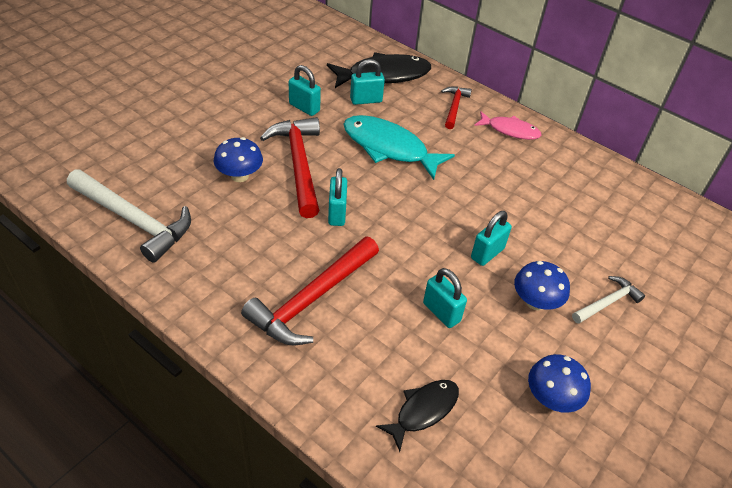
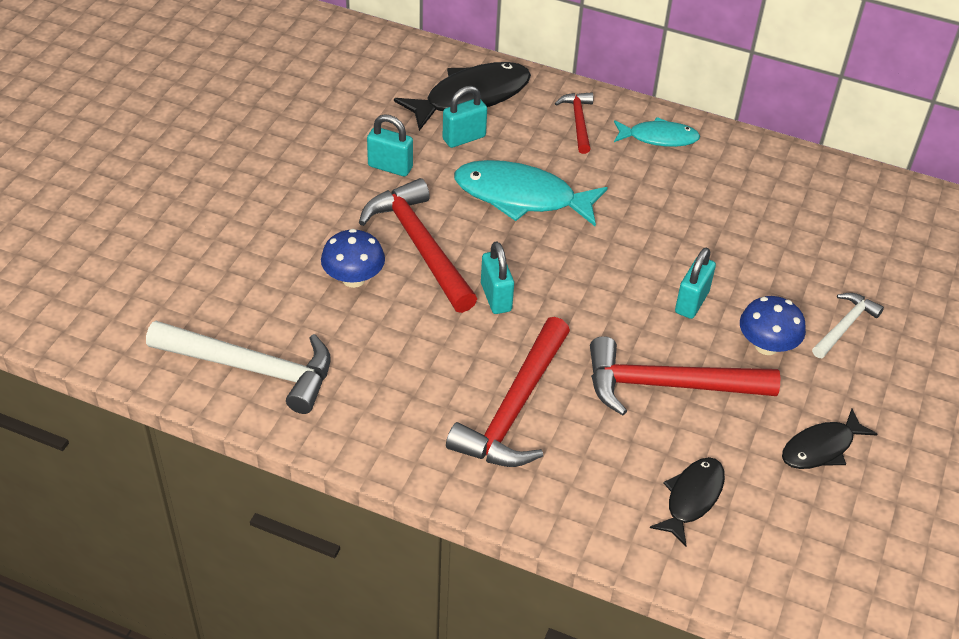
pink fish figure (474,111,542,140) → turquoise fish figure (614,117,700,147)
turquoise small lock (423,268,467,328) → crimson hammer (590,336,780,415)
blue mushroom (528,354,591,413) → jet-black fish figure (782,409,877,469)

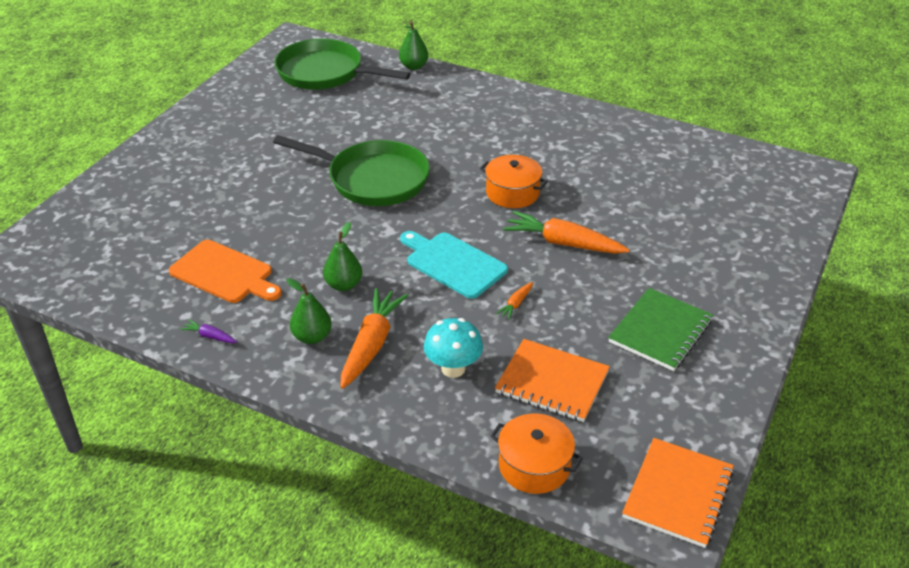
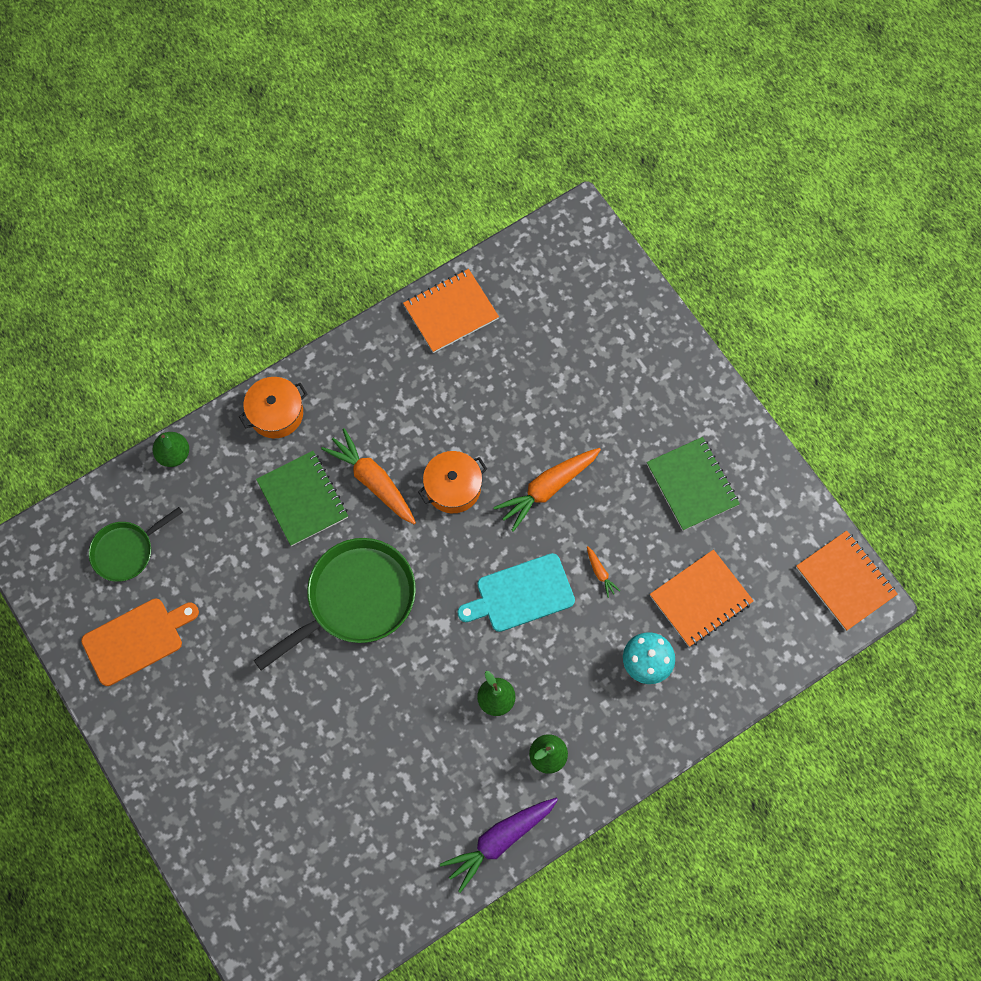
leaf-green skillet (274,39,411,90) → leaf-green skillet (89,507,183,582), x0.58
orange-coloured cutting board (169,240,282,303) → orange-coloured cutting board (81,599,199,686), shifted
orange-coloured root vegetable (340,288,408,389) → orange-coloured root vegetable (321,428,416,524), shifted
purple root vegetable (180,319,237,343) → purple root vegetable (440,798,558,893), x2.23
orange-coloured cooking pot (490,414,583,494) → orange-coloured cooking pot (239,377,307,438), shifted
- → orange-coloured notepad (403,269,499,353)
- → leaf-green notepad (256,451,348,546)

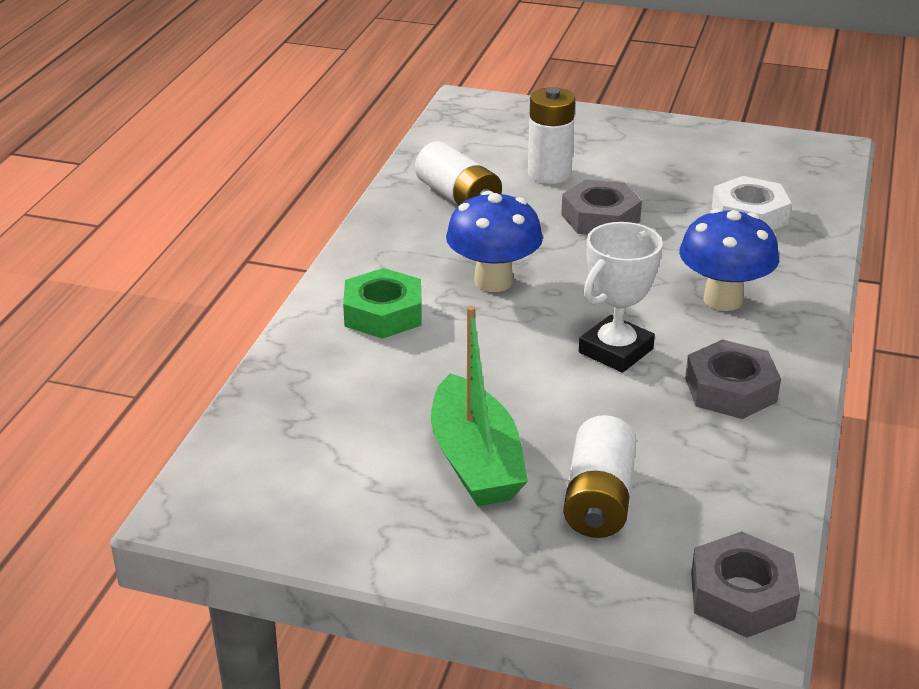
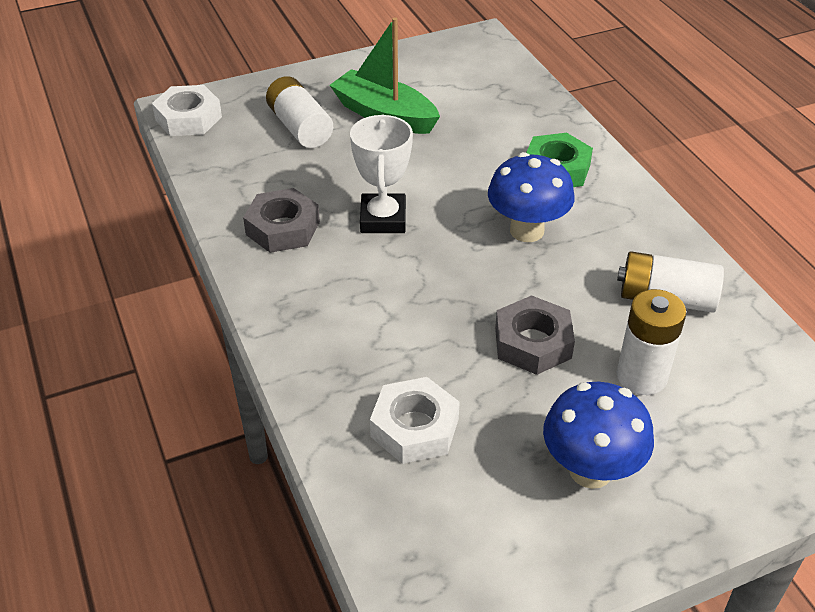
blue mushroom (679,208,779,311) → blue mushroom (543,382,654,489), shifted
ash-grey hex nut (691,531,800,638) → pure white hex nut (152,85,222,136)

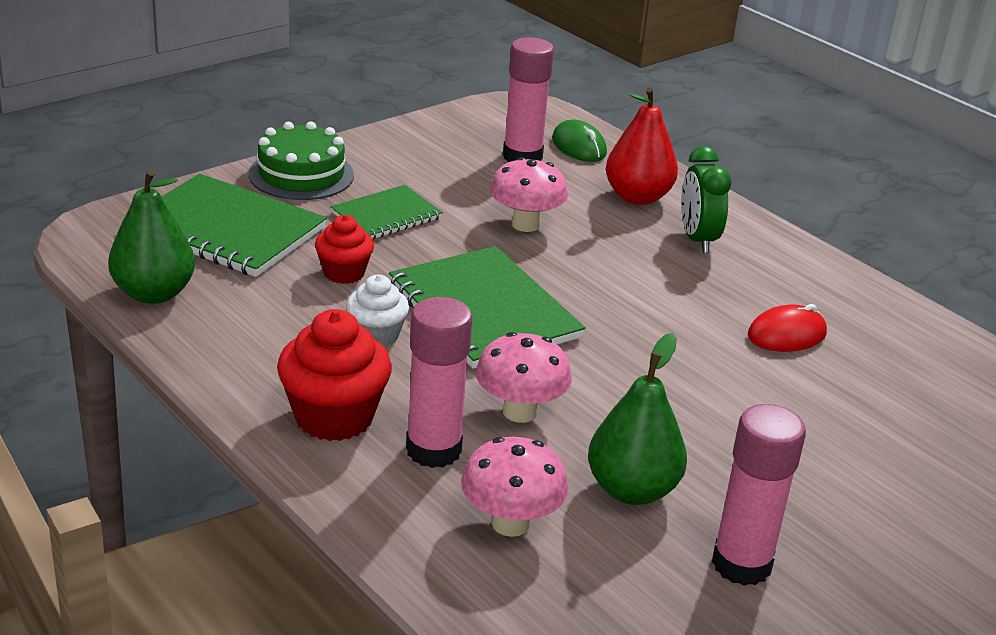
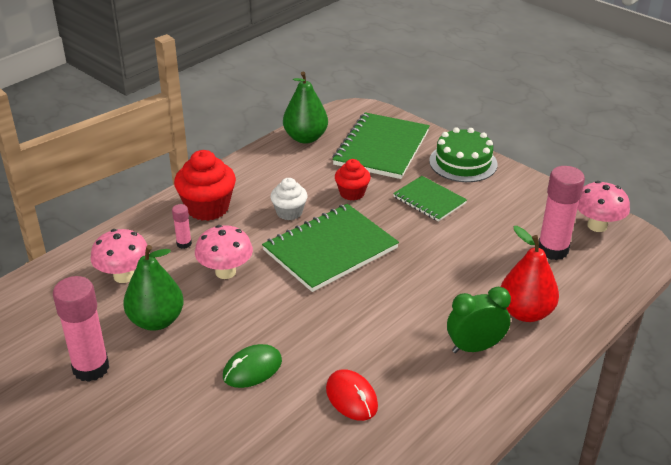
leaf-green PC mouse (552,120,607,162) → leaf-green PC mouse (223,344,282,388), shifted
pink mushroom (490,157,568,232) → pink mushroom (577,181,630,232), shifted
pink glue (406,297,473,468) → pink glue (172,204,192,249), x0.49

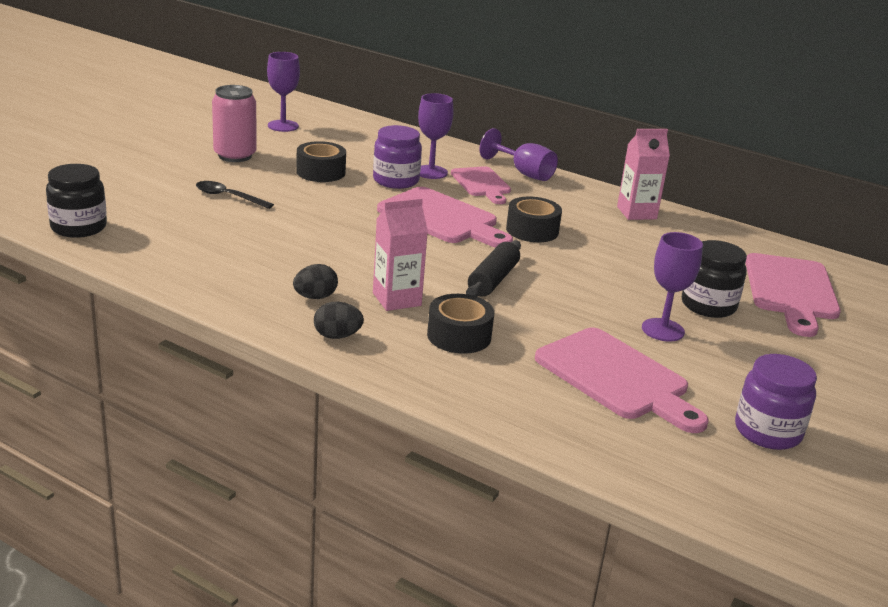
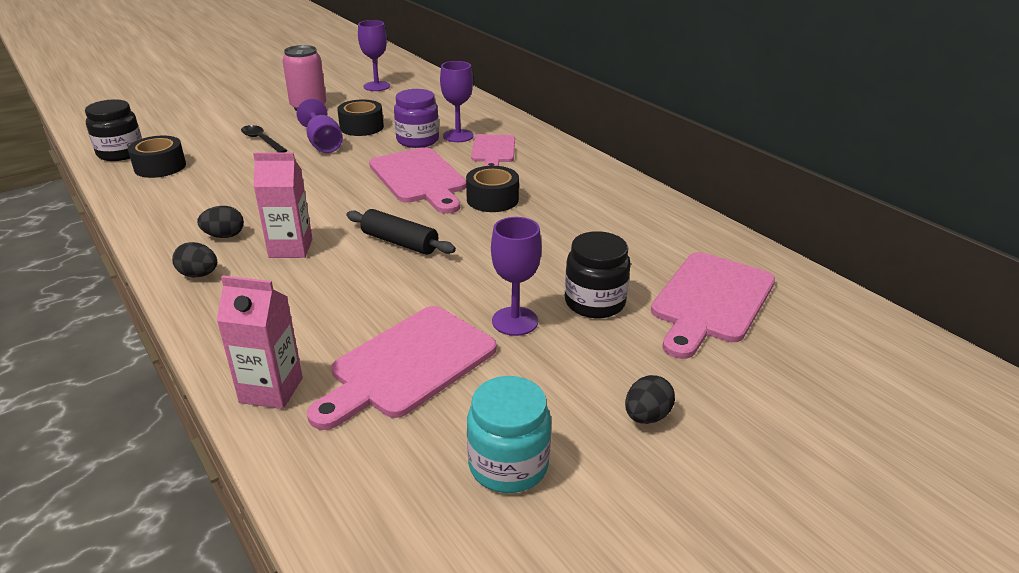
purple chalice (479,128,558,181) → purple chalice (297,99,343,153), shifted
pink carton (617,129,670,220) → pink carton (216,275,303,409), shifted
jet-black rolling pin (466,240,521,297) → jet-black rolling pin (346,209,456,255), 75 degrees clockwise
jet-black sticky tape (427,294,494,354) → jet-black sticky tape (128,136,186,178), shifted
pink cutting board (535,328,709,433) → pink cutting board (307,306,497,430), 60 degrees clockwise
purple preserve jar (735,354,817,450) → turquoise preserve jar (467,376,551,493)
- → jet-black toy egg (625,375,675,424)

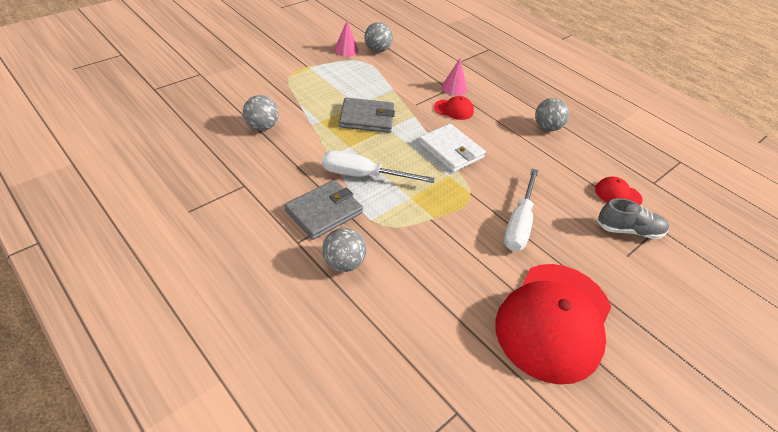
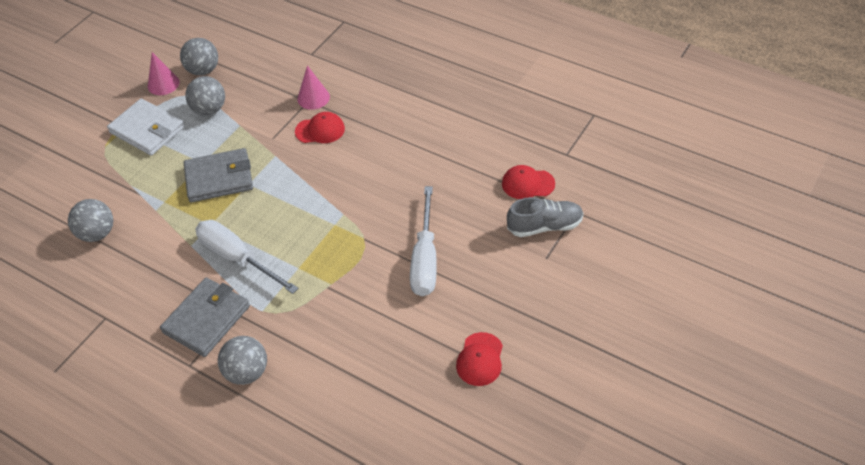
ash-grey sphere (535,98,569,131) → ash-grey sphere (185,76,225,115), shifted
pure white billfold (419,124,486,172) → pure white billfold (107,98,185,156), shifted
pure white screwdriver (322,151,435,183) → pure white screwdriver (195,220,299,294), 45 degrees clockwise
crimson cap (495,264,611,385) → crimson cap (456,332,503,386), x0.41

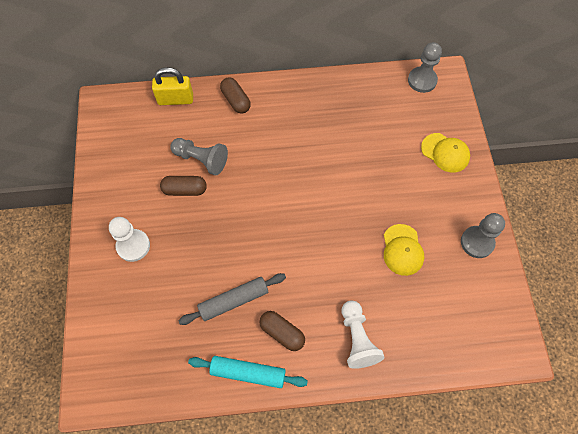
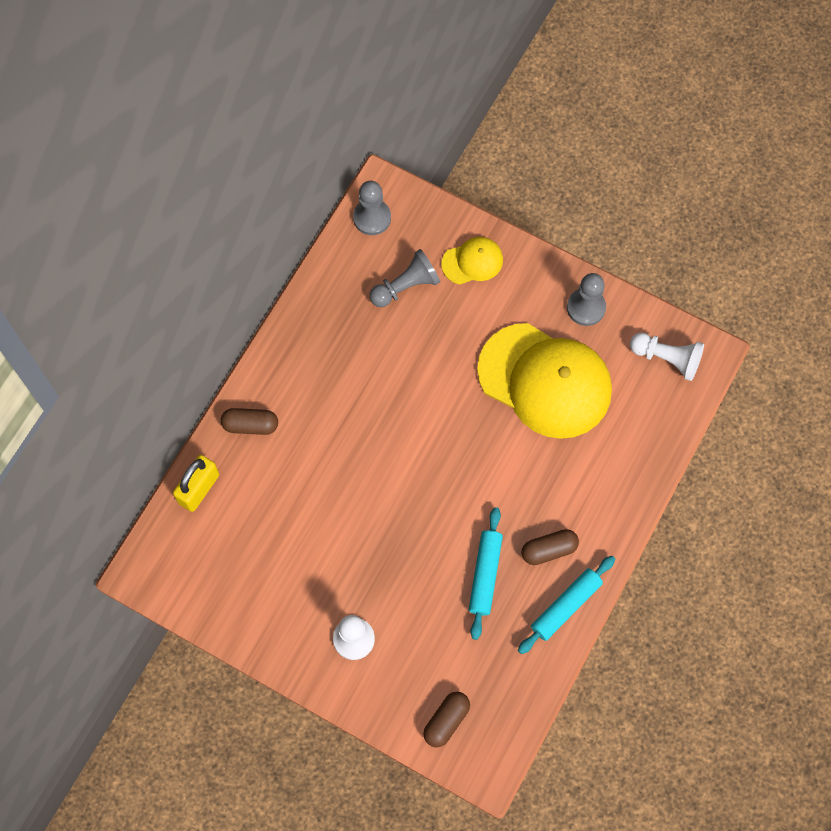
ash-grey pawn (170,138,228,175) → ash-grey pawn (370,249,440,307), shifted
russet pill (160,176,207,196) → russet pill (423,692,470,747), shifted
bright yellow cap (384,224,424,276) → bright yellow cap (477,323,612,439), x2.16
ash-grey rolling pin (179,273,286,325) → turquoise rolling pin (469,507,503,640)
pure white pawn (342,301,385,369) → pure white pawn (630,333,704,381), shifted

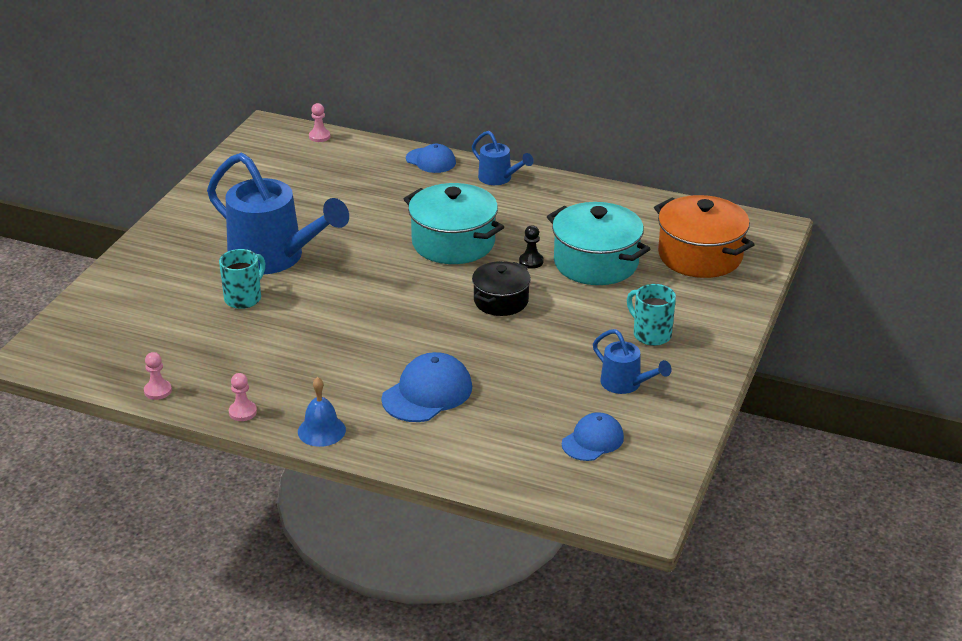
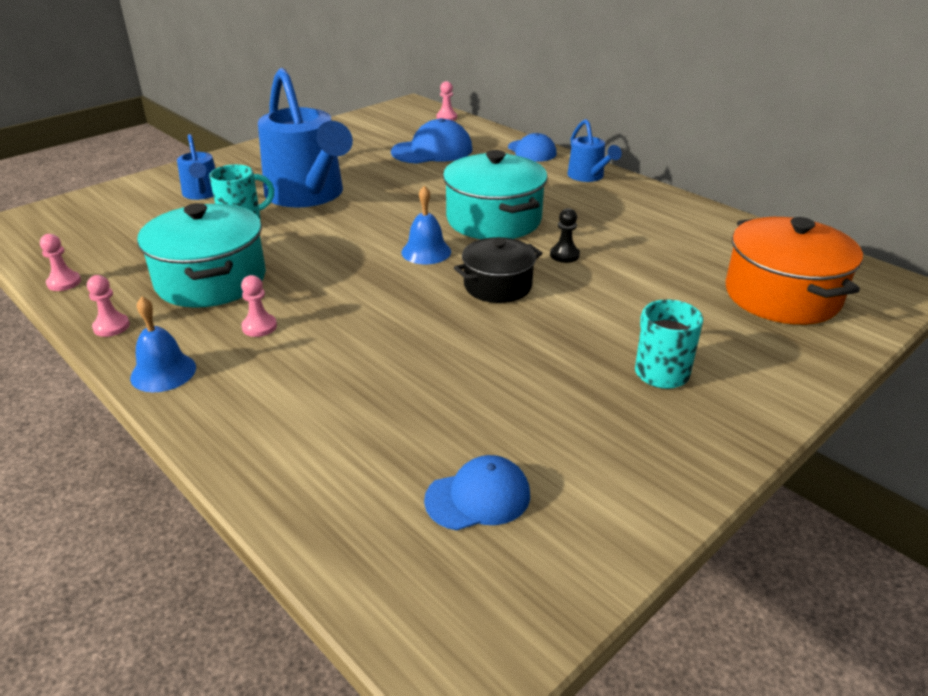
turquoise cooking pot (547,202,650,285) → turquoise cooking pot (137,203,266,308), shifted
blue watering can (593,329,672,394) → blue watering can (177,134,216,200), shifted
blue cap (381,352,472,422) → blue cap (391,118,472,164), shifted
- → blue bell (401,186,451,264)
- → pink pawn (241,275,277,337)

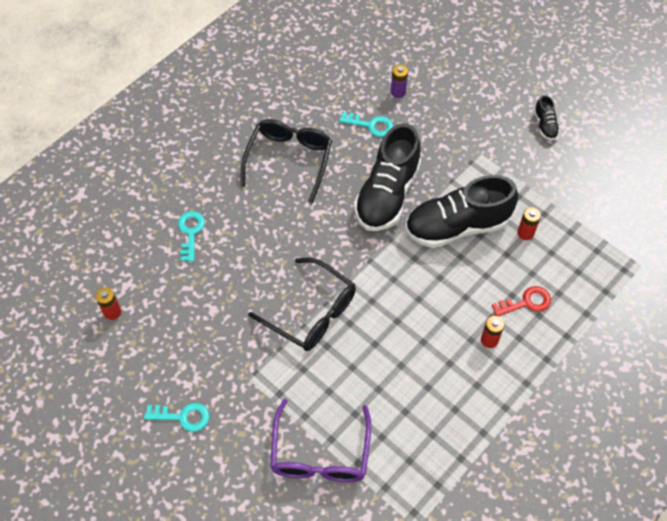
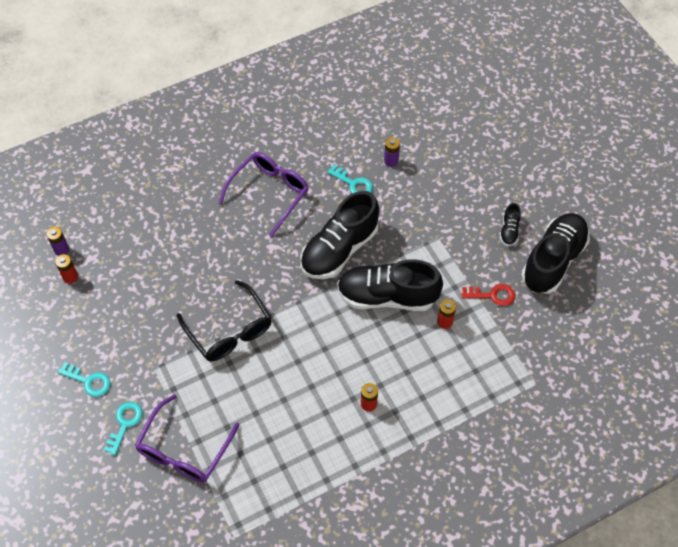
jet-black spectacles (240,119,332,203) → purple spectacles (218,152,309,237)
turquoise latchkey (178,211,205,262) → turquoise latchkey (104,402,143,455), shifted
crimson latchkey (492,286,551,316) → crimson latchkey (461,284,515,306), shifted
- → jet-black shoe (522,213,590,294)
- → purple power cell (46,227,69,256)

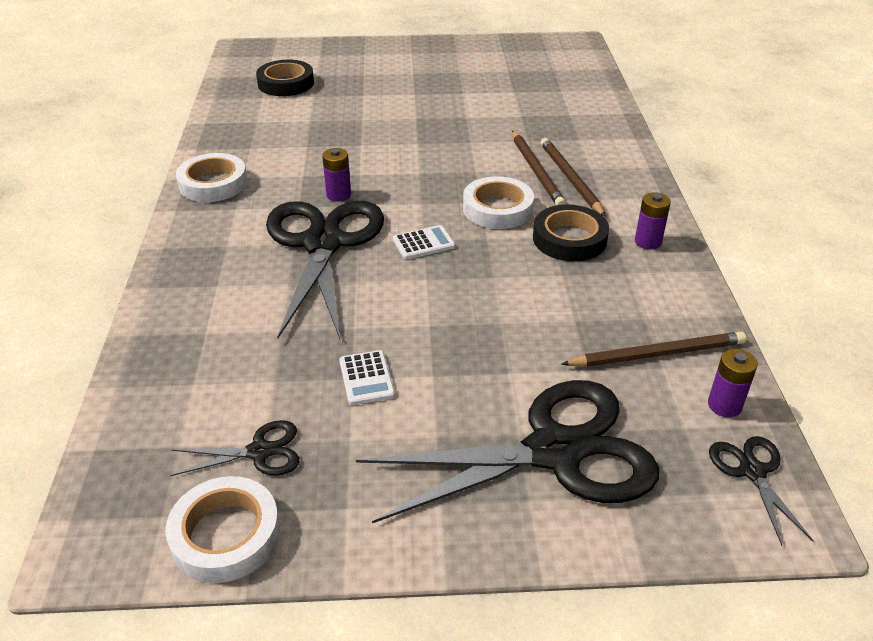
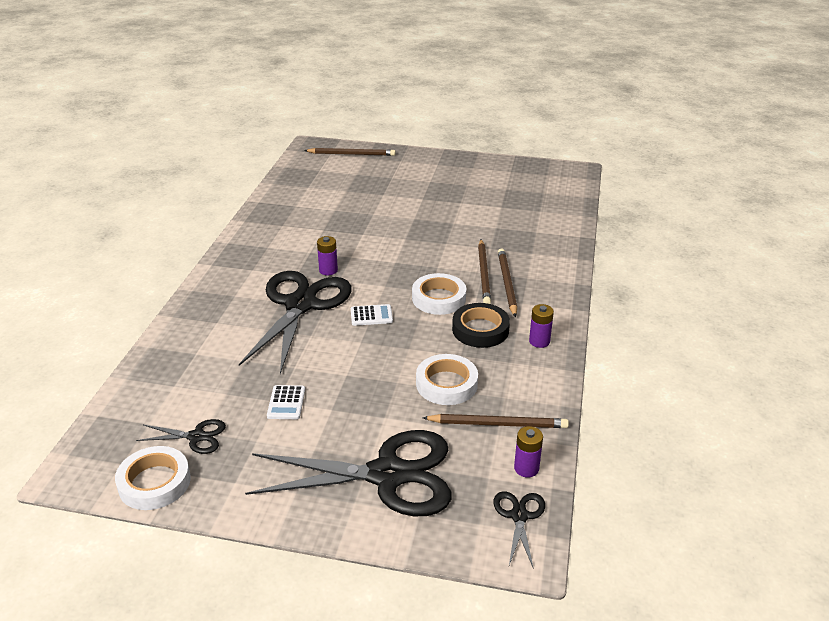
jet-black sticky tape (256,60,314,96) → -
pure white sticky tape (176,153,247,202) → pure white sticky tape (416,354,478,405), shifted
- → russet wooden pencil (304,148,396,156)

